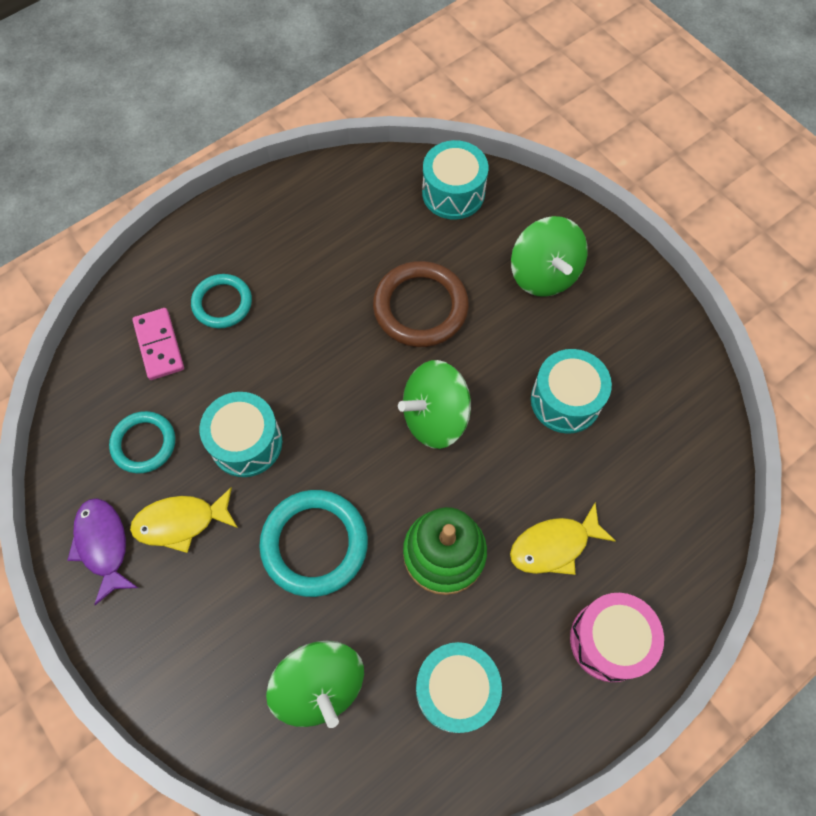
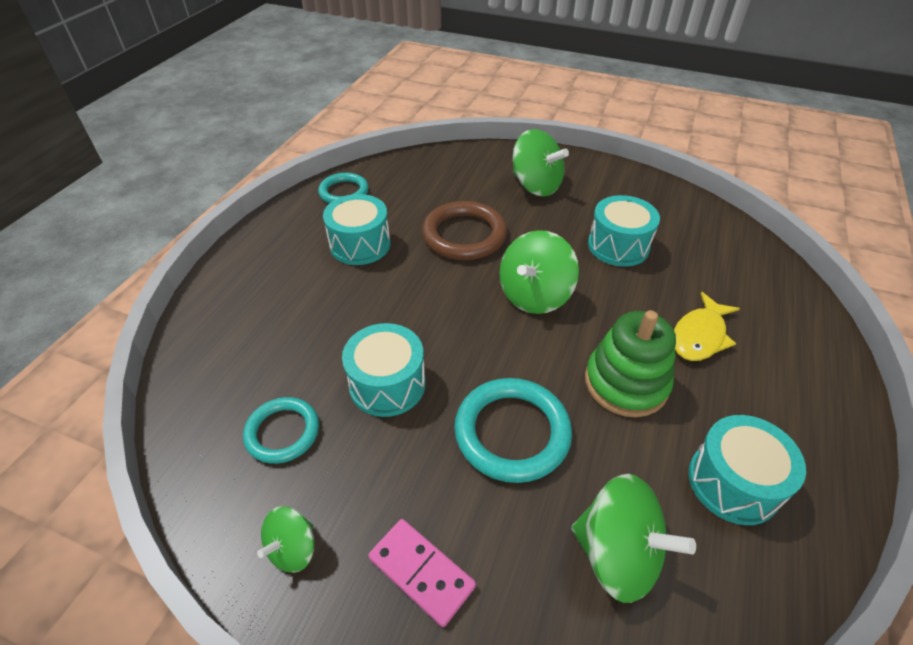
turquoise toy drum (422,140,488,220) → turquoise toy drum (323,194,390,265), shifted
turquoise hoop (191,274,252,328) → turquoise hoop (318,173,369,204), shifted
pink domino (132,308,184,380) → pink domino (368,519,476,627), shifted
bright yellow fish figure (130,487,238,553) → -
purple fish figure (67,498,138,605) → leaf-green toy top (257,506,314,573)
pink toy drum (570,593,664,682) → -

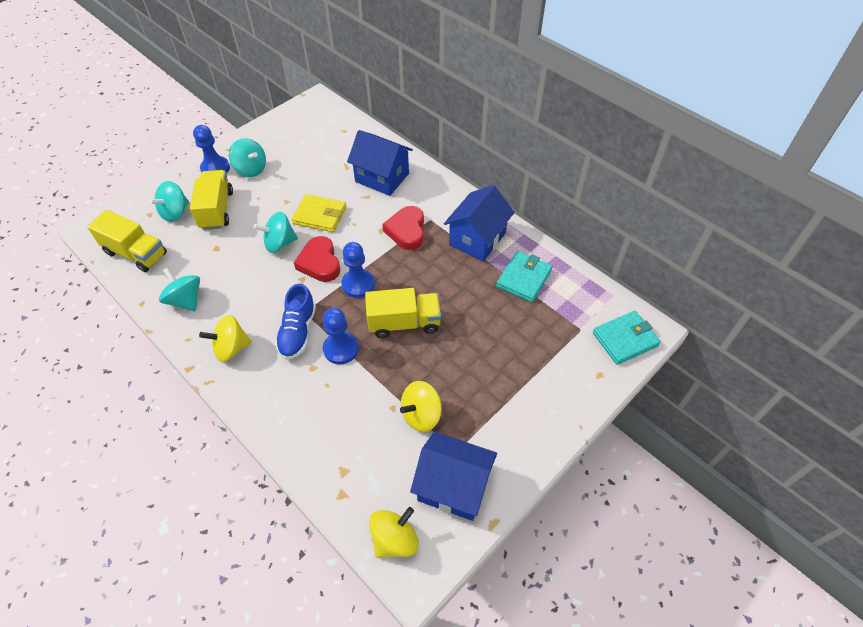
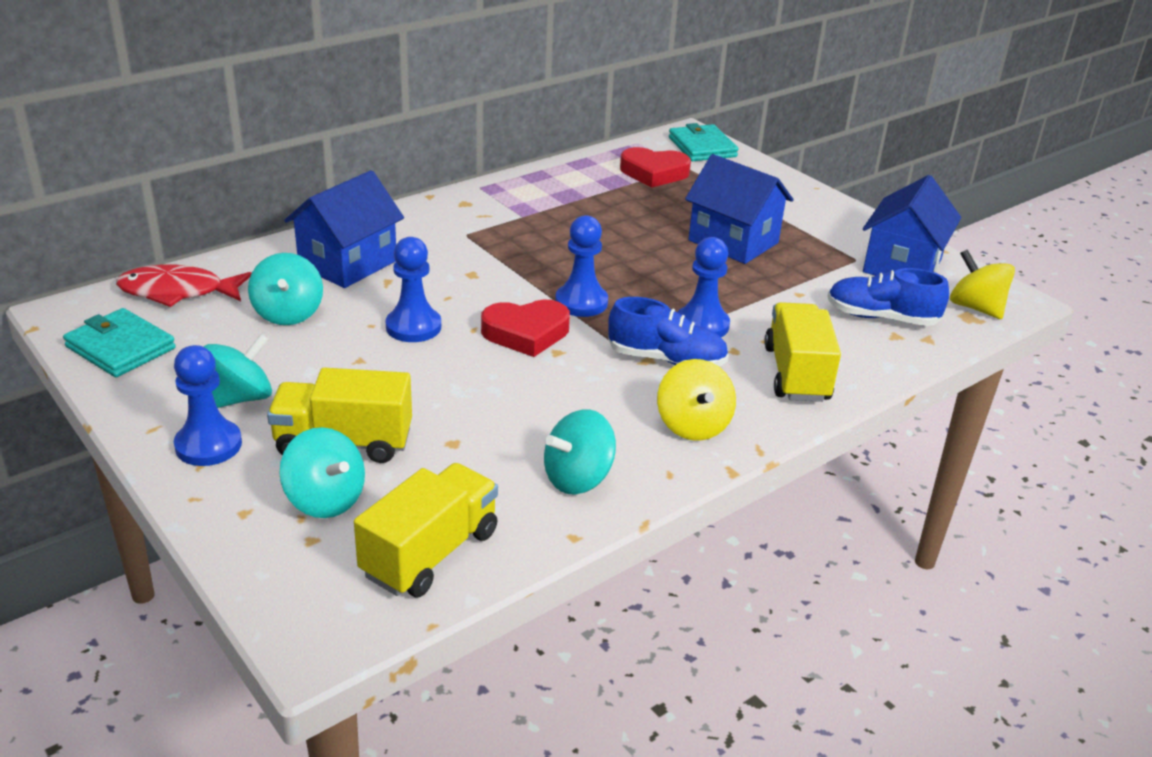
blue cottage (444,185,515,262) → blue cottage (685,154,794,264), shifted
bright yellow billfold (292,194,346,232) → blue pawn (386,237,441,342)
crimson love heart (382,206,424,250) → crimson love heart (620,147,691,188), shifted
turquoise toy top (254,212,298,253) → turquoise toy top (248,253,323,325), shifted
turquoise billfold (496,251,553,302) → turquoise billfold (63,308,176,377), shifted
bright yellow toy truck (365,288,441,338) → bright yellow toy truck (764,302,841,402), shifted
bright yellow toy top (400,381,442,432) → -
- → crimson fish figure (116,264,252,307)
- → blue shoe (827,268,949,326)

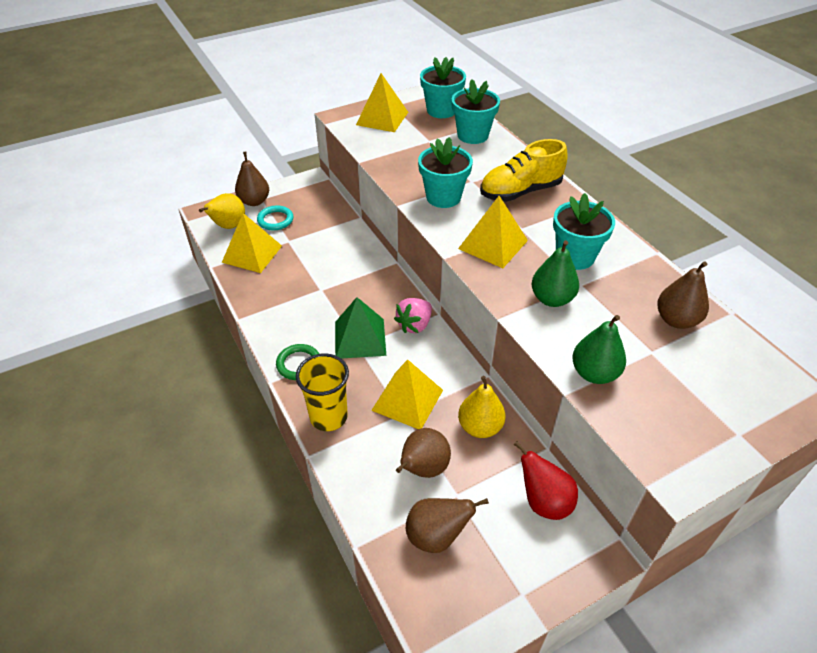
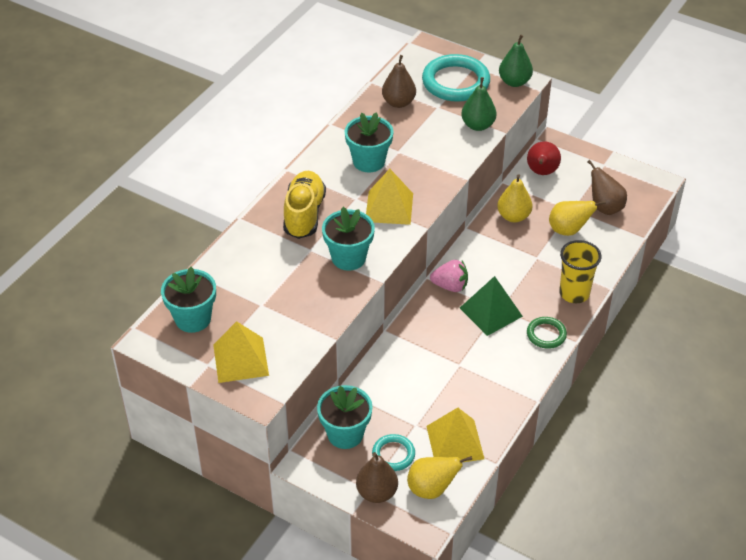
turquoise flower pot (452,79,500,144) → turquoise flower pot (317,385,373,449), shifted
bright yellow shoe (480,139,568,202) → bright yellow shoe (283,171,326,239), 120 degrees counterclockwise
leaf-green pear fruit (532,240,579,307) → leaf-green pear fruit (499,35,533,87), shifted
bright yellow pyramid shape (371,360,443,429) → -
russet pear fruit (396,428,451,478) → bright yellow pear fruit (549,201,606,236)
- → turquoise hoop (422,54,490,102)

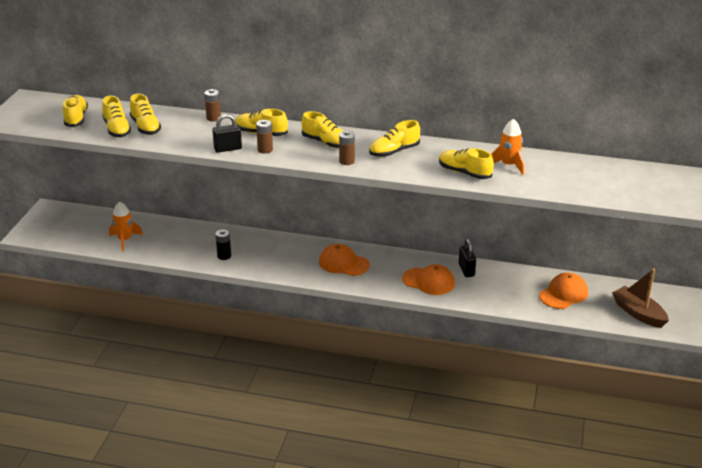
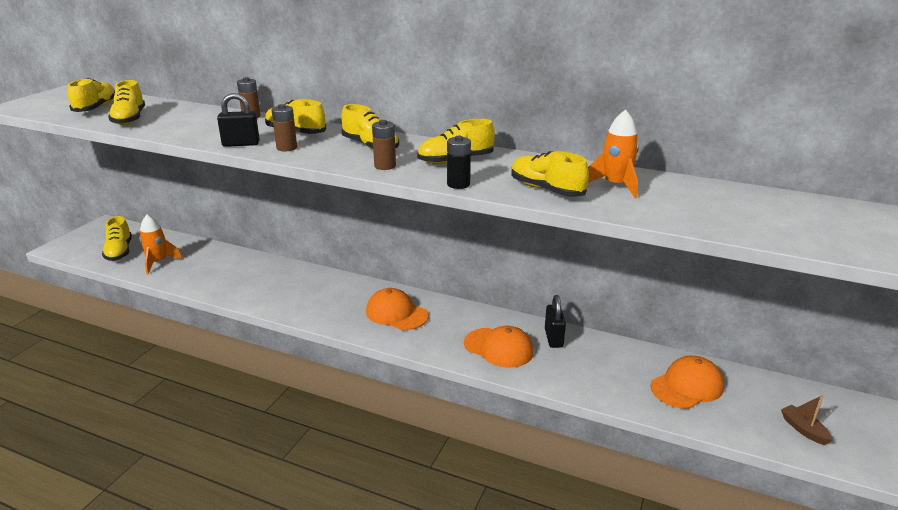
bright yellow shoe (130,94,161,135) → bright yellow shoe (102,216,132,261), shifted
jet-black power cell (215,229,231,260) → jet-black power cell (447,136,471,189), shifted
russet sailboat (612,269,669,328) → russet sailboat (781,395,833,445), x0.54

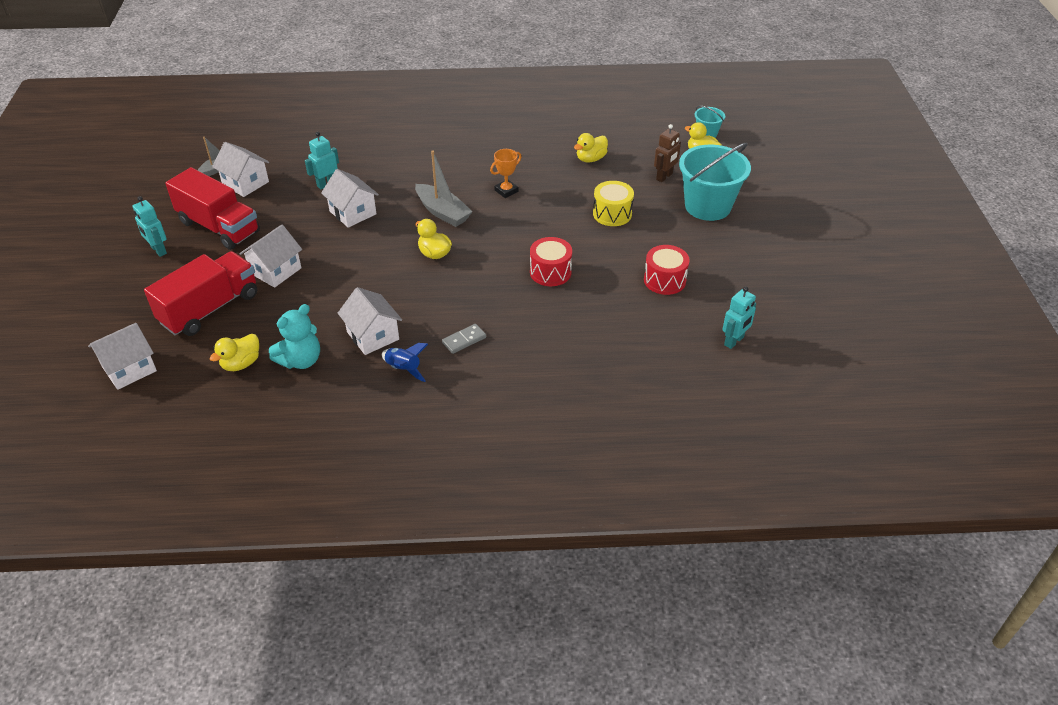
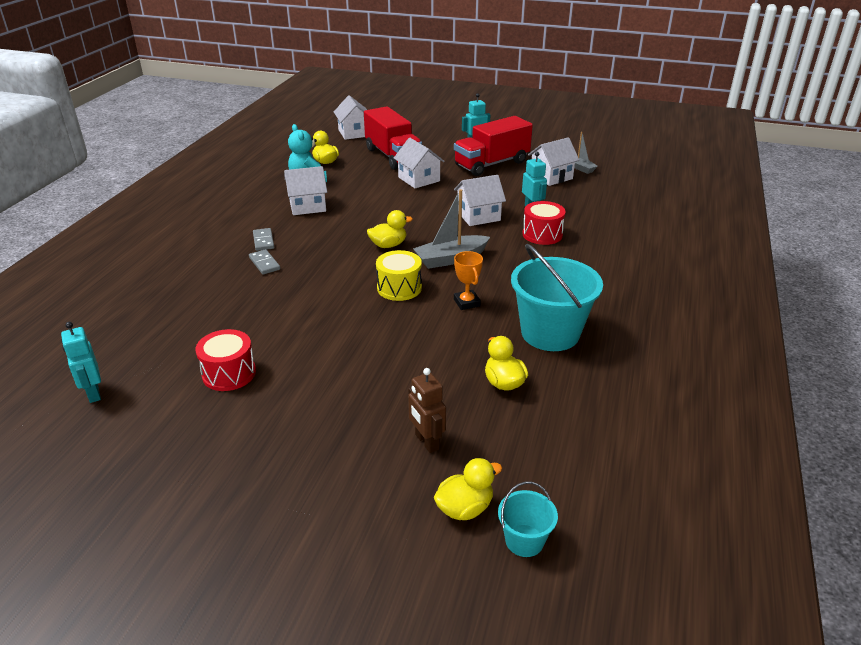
turquoise pail (679,143,751,221) → turquoise pail (511,244,603,351), shifted
bright yellow toy drum (593,181,634,226) → bright yellow toy drum (376,250,422,301), shifted
crimson toy drum (530,237,572,286) → crimson toy drum (522,201,566,245), shifted
blue toy rocket (382,343,428,382) → -
- → ash-grey domino (249,249,280,275)

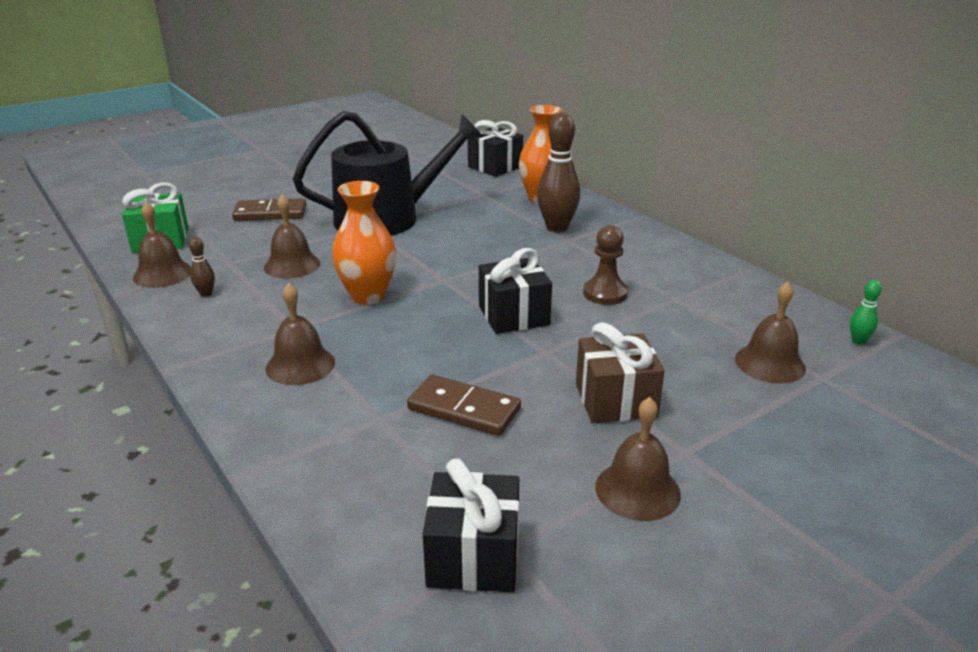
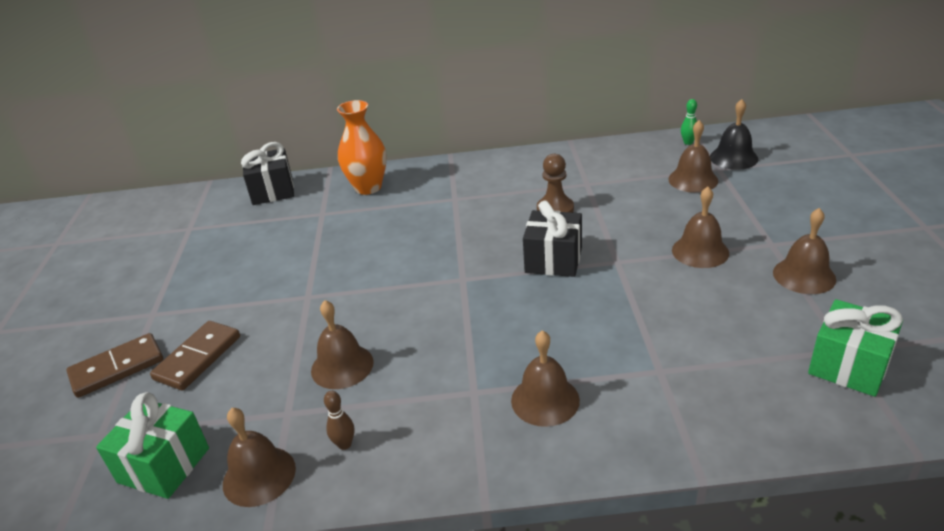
jet-black watering can (293,111,483,236) → -
russet tenpin (537,113,580,232) → -
orange-coloured flower vase (332,181,396,305) → -
russet gift (576,322,665,423) → russet bell (672,187,729,268)
russet domino (407,374,521,436) → russet domino (67,333,163,398), shifted
jet-black gift (423,458,519,592) → leaf-green gift (808,299,903,397)
- → jet-black bell (710,99,758,170)

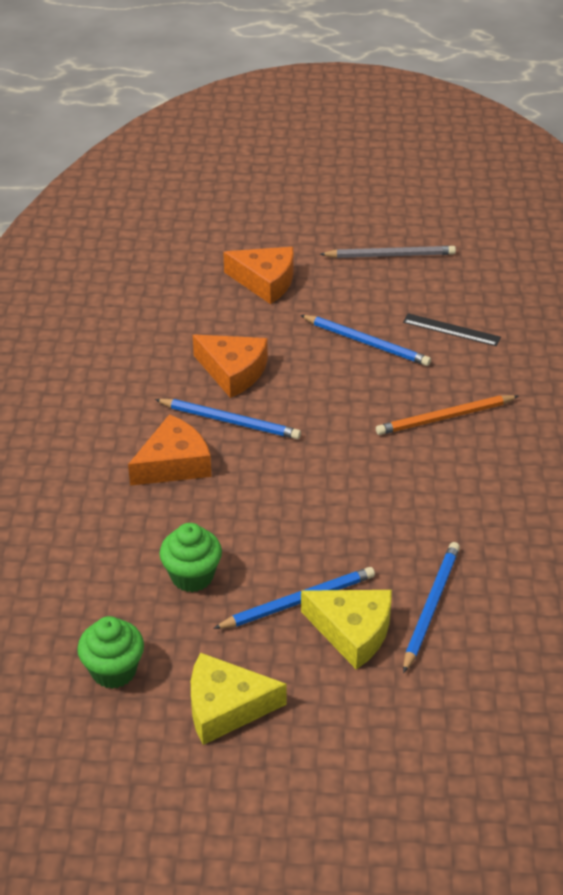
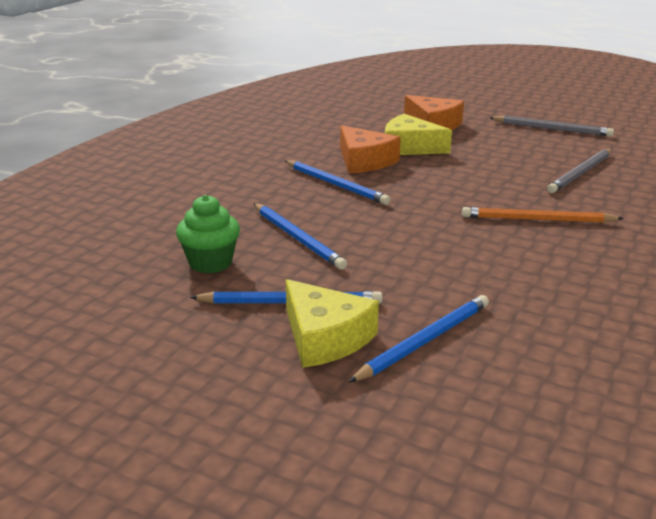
jet-black ruler (403,313,501,346) → ash-grey wooden pencil (547,149,612,193)
blue wooden pencil (300,315,431,366) → blue wooden pencil (254,203,347,269), shifted
orange-coloured cheese (128,414,212,486) → -
leaf-green fairy cake (77,616,144,689) → -
bright yellow cheese (191,653,287,745) → bright yellow cheese (385,114,452,155), shifted

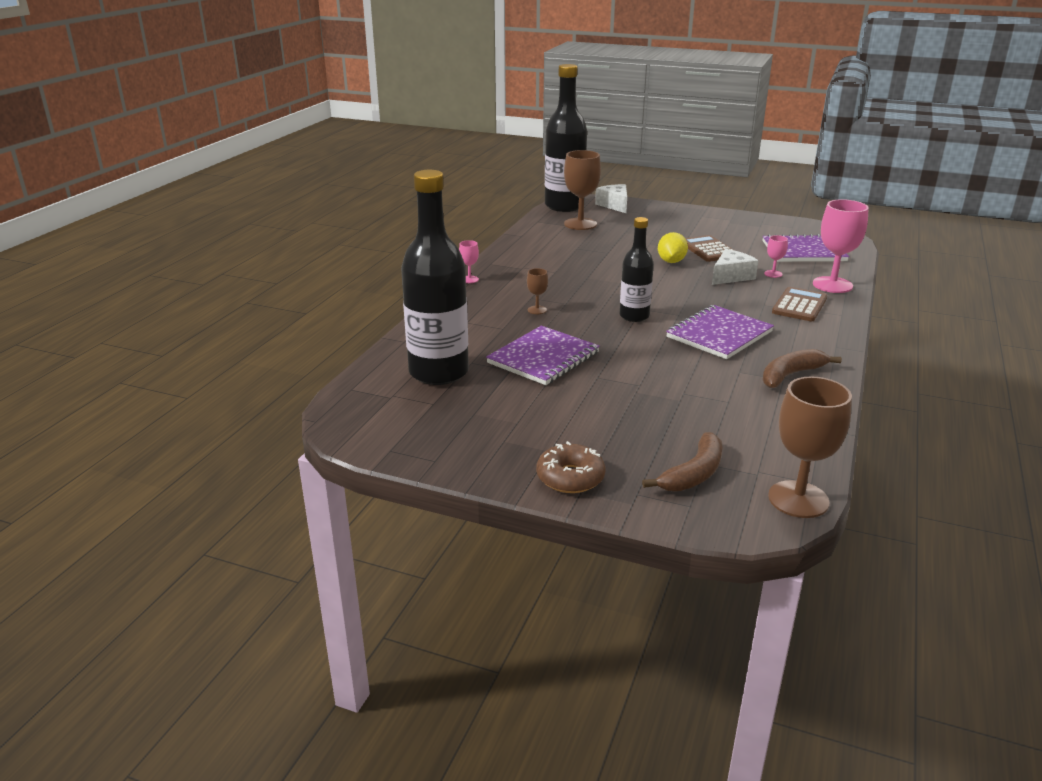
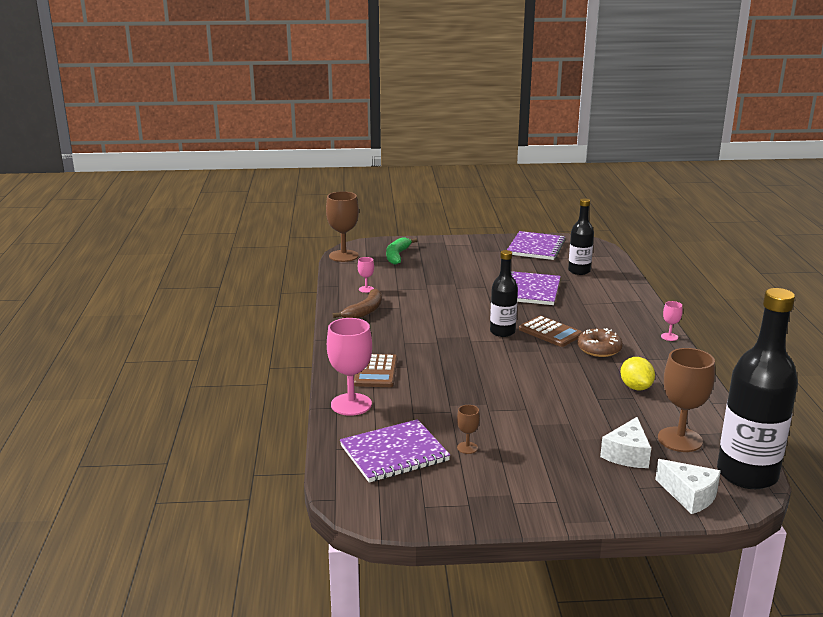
jet-black flask (401,170,469,385) → jet-black flask (568,198,594,275), x0.57
bright yellow lemon (658,232,688,263) → bright yellow lemon (620,357,655,390), shifted
russet adding machine (685,235,735,262) → russet adding machine (519,316,582,347), shifted
pink chalice (764,235,788,278) → pink chalice (358,257,374,293), shifted
pure white cheese (712,249,758,285) → pure white cheese (600,417,651,468), shifted
russet chalice (527,268,548,314) → russet chalice (457,405,480,454), shifted
purple notepad (666,305,774,359) → purple notepad (507,231,566,260), shifted
russet banana (642,432,723,492) → leaf-green banana (386,237,418,265)
russet doughnut (536,441,605,493) → russet doughnut (577,328,623,357), shifted

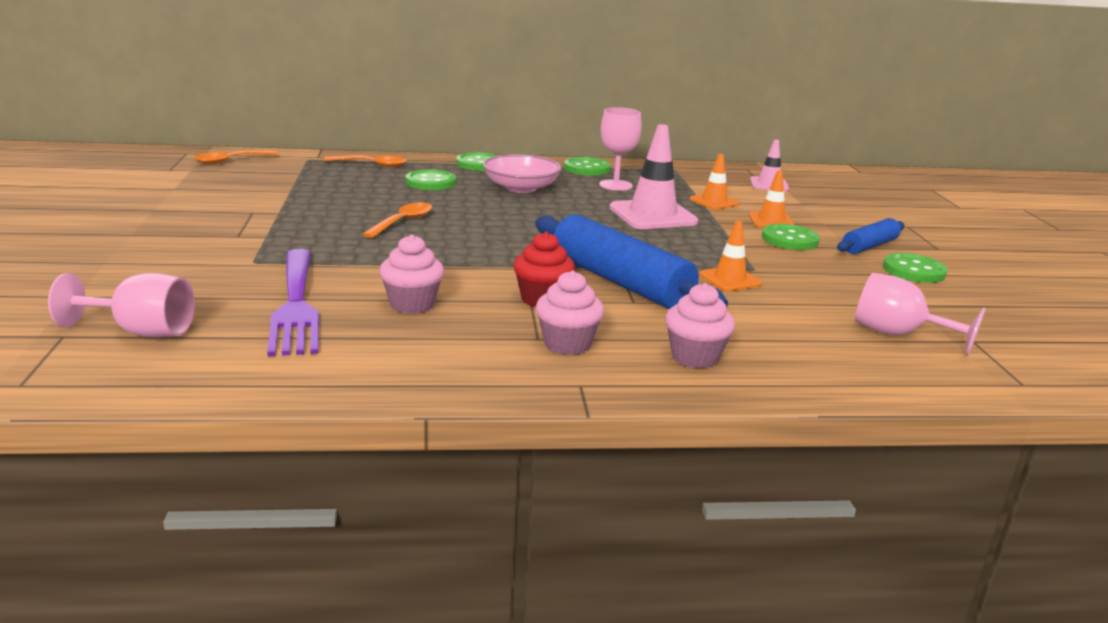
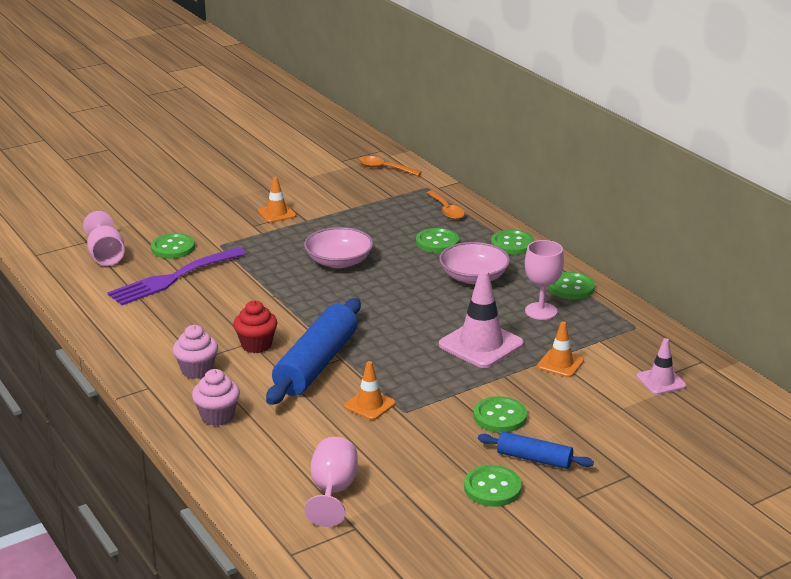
orange-coloured traffic cone (749,171,795,227) → orange-coloured traffic cone (258,177,296,223), shifted
orange-coloured teaspoon (362,203,432,238) → pink deep dish (304,227,373,268)
pink fairy cake (379,234,444,314) → -
- → leaf-green sewing button (151,233,195,259)

